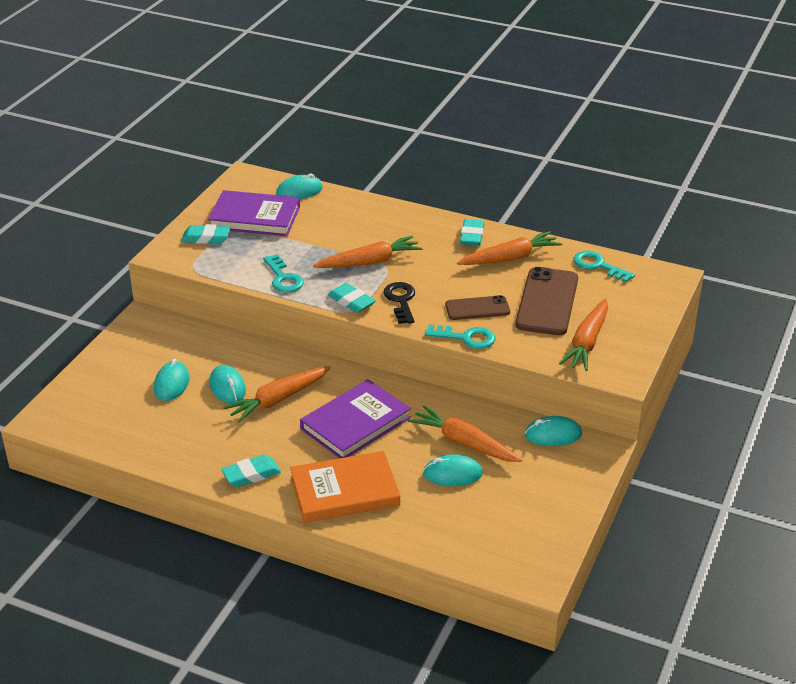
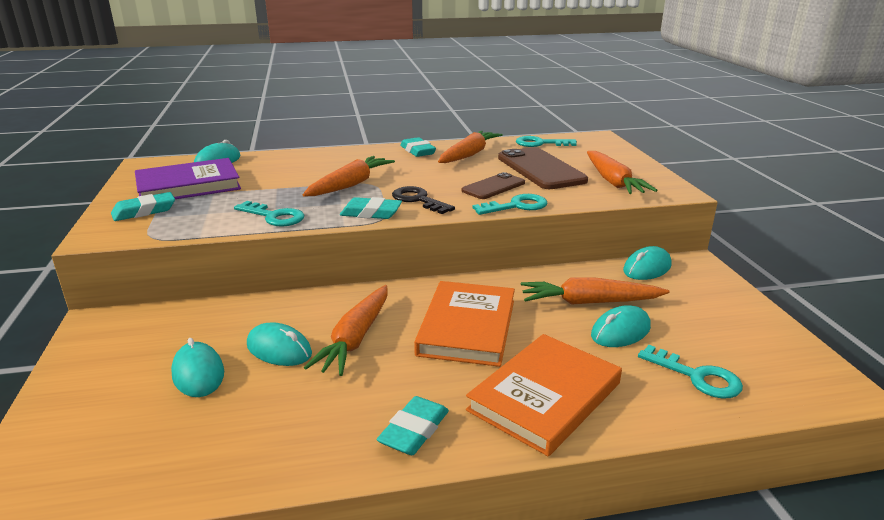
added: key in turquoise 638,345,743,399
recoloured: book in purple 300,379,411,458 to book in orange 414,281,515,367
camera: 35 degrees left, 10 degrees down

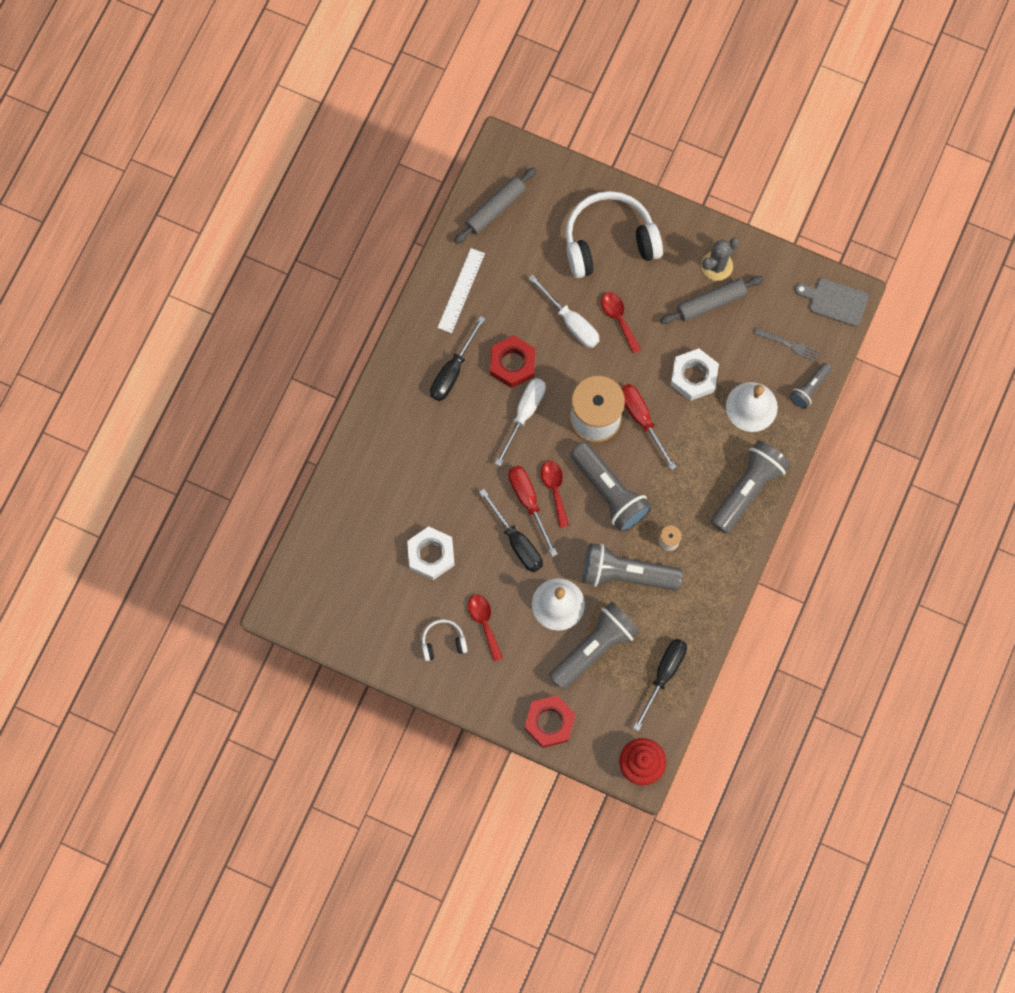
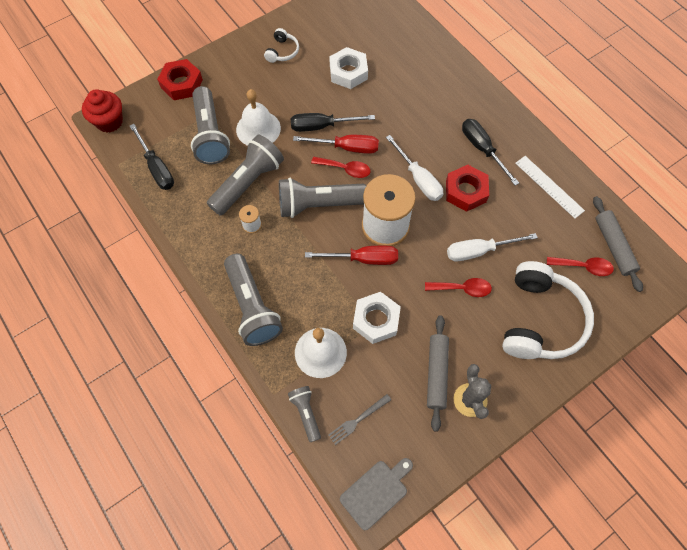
moved: spoon in red 468,594,503,662 to 547,257,614,276
camera: 120 degrees right, 10 degrees down

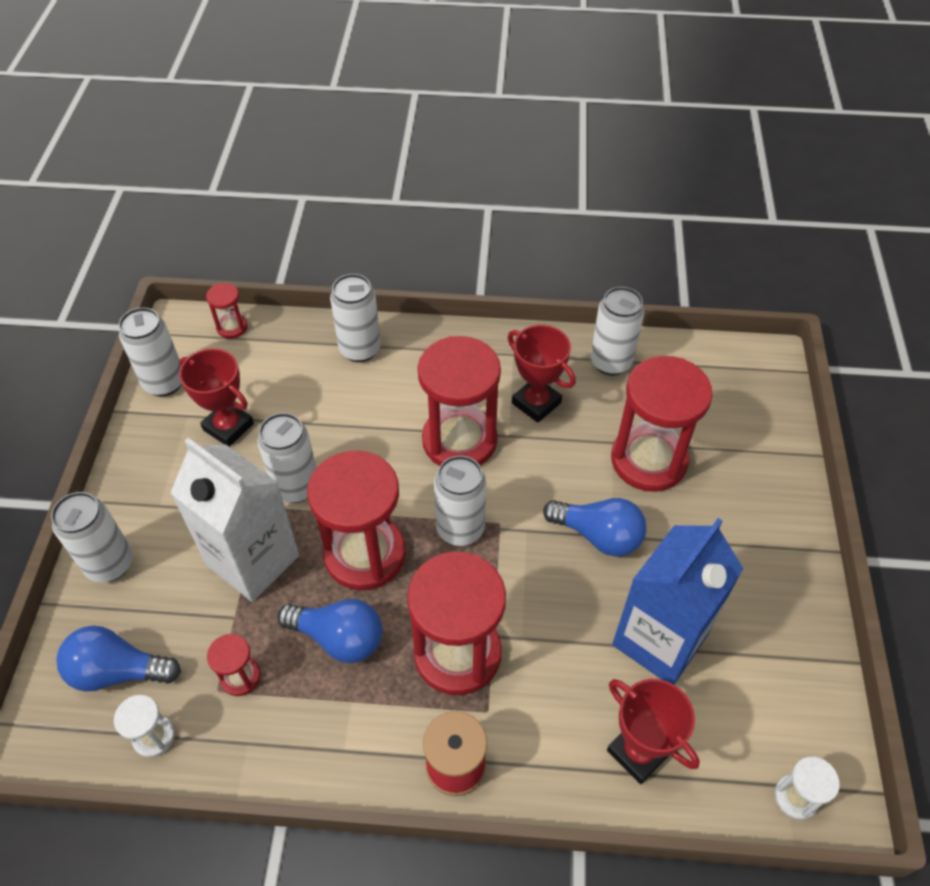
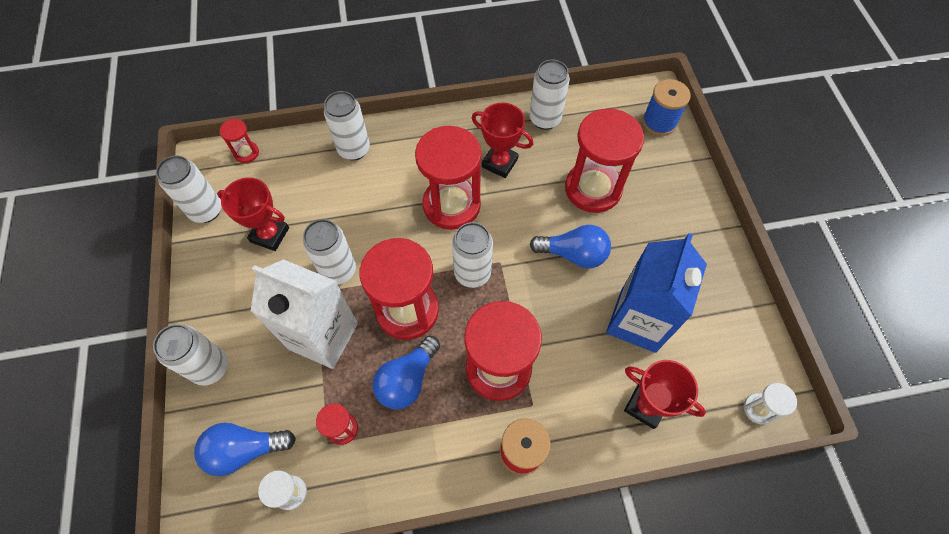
added: spool in blue 642,79,691,136
turned: light bulb in blue 277,599,383,663 = 372,336,440,409 120 degrees clockwise
camera: 15 degrees left, 10 degrees up

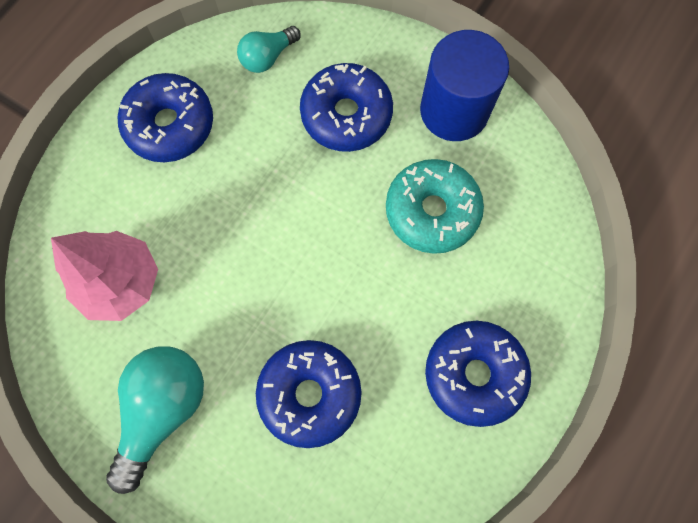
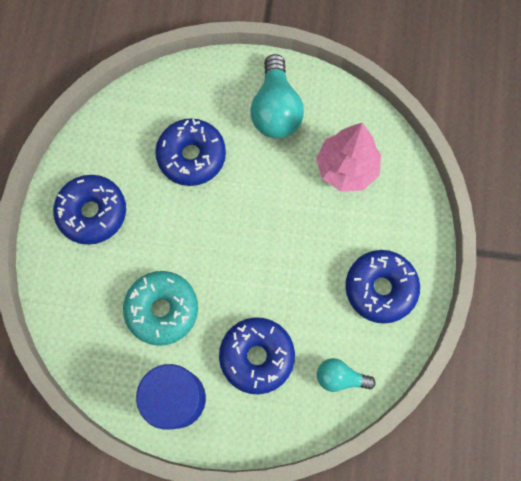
turned: light bulb in turquoise 237,26,300,73 = 317,358,376,392 105 degrees counterclockwise
camera: 155 degrees right, 0 degrees up

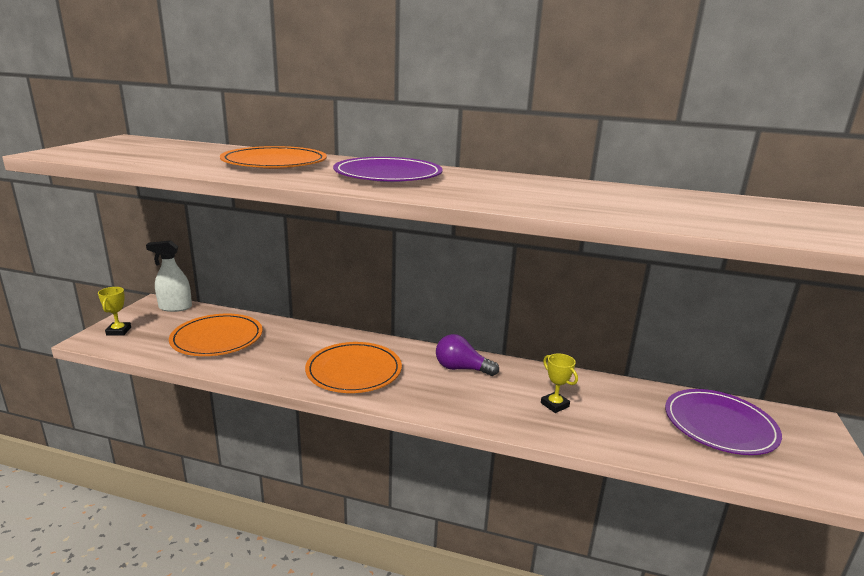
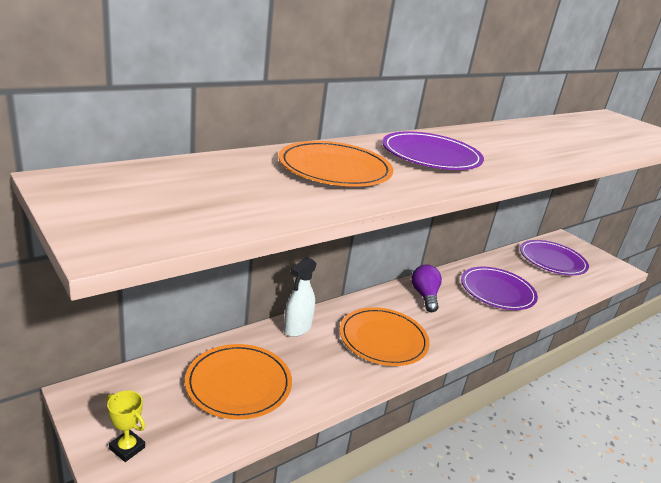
moved: spray bottle in white 146,240,192,312 to 284,257,317,337
replaced: trophy in yellow 541,353,578,413 to plate in purple 461,267,538,310
turned: light bulb in purple 436,334,499,376 = 411,264,442,312 120 degrees clockwise
camera: 55 degrees left, 5 degrees up

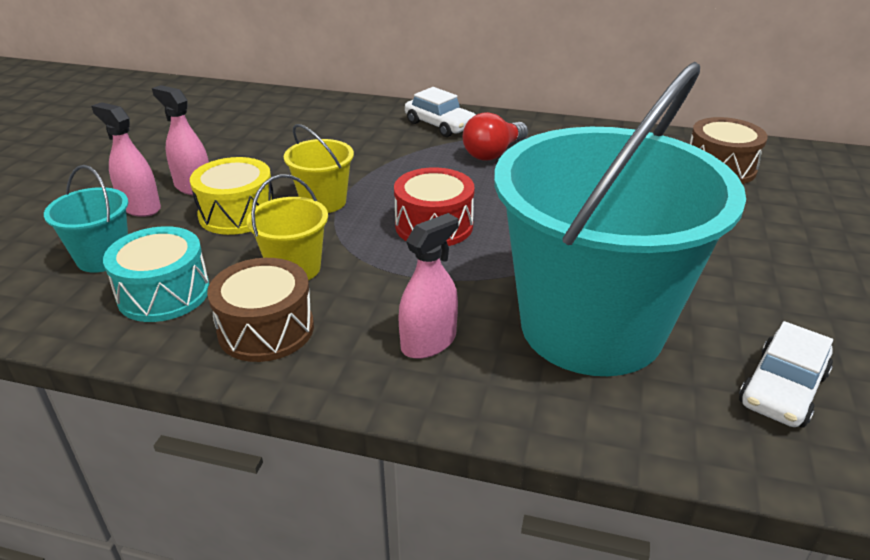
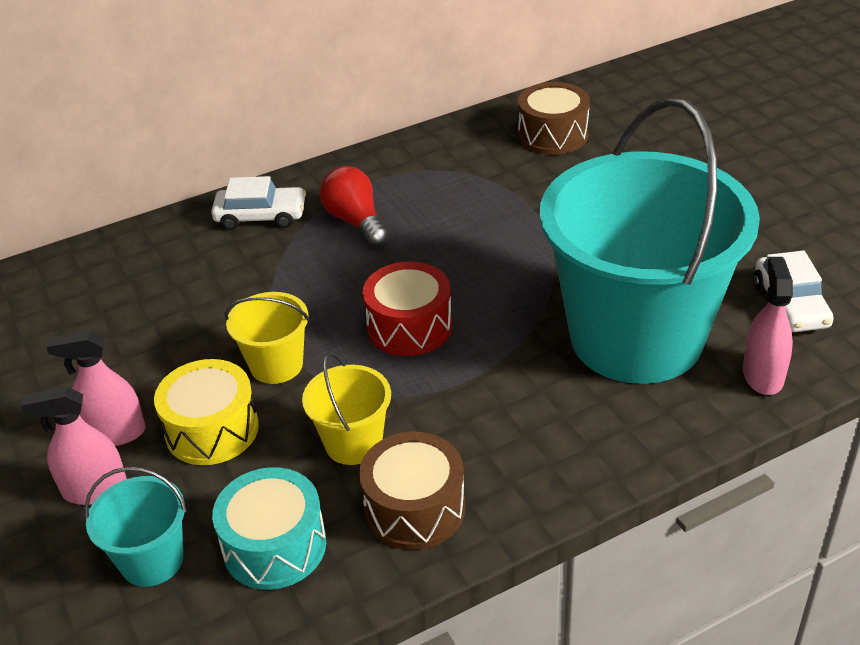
moved: spray bottle in pink 398,213,459,359 to 743,257,793,395
turned: light bulb in red 463,112,528,161 = 320,166,388,247 150 degrees clockwise
camera: 40 degrees left, 5 degrees up

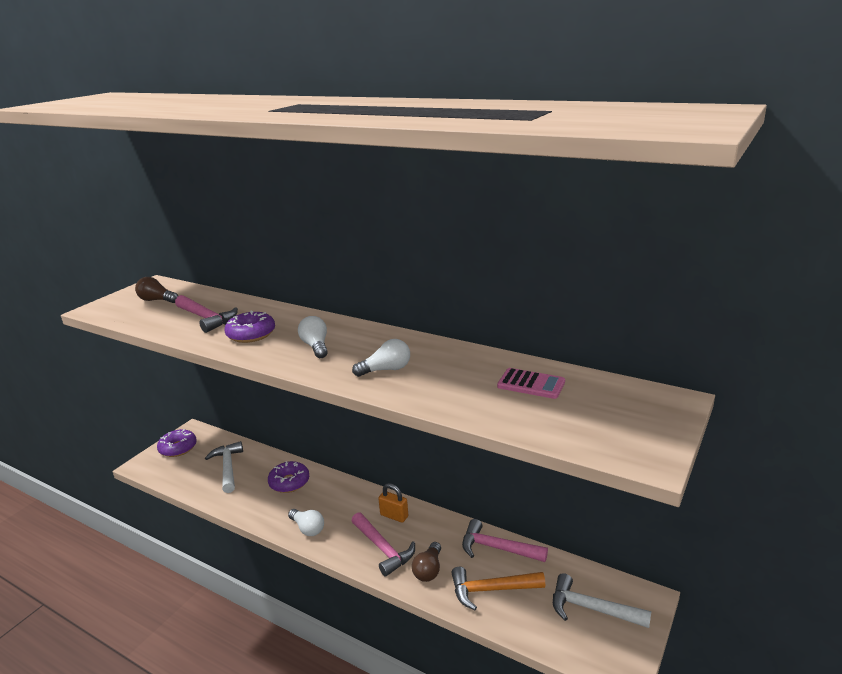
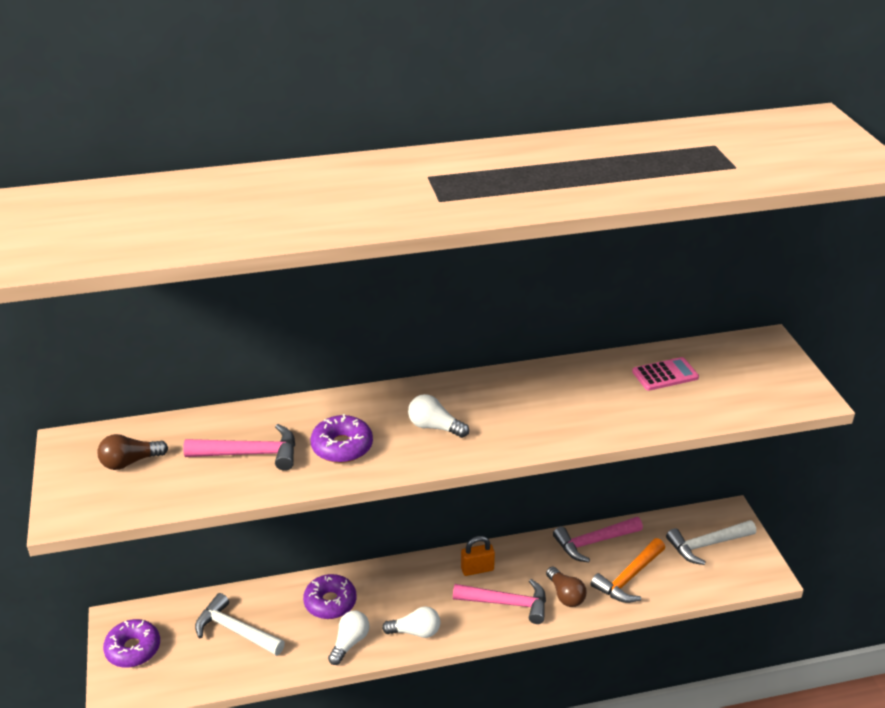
moved: light bulb in white 352,339,410,377 to 328,611,370,665
camera: 45 degrees left, 10 degrees up

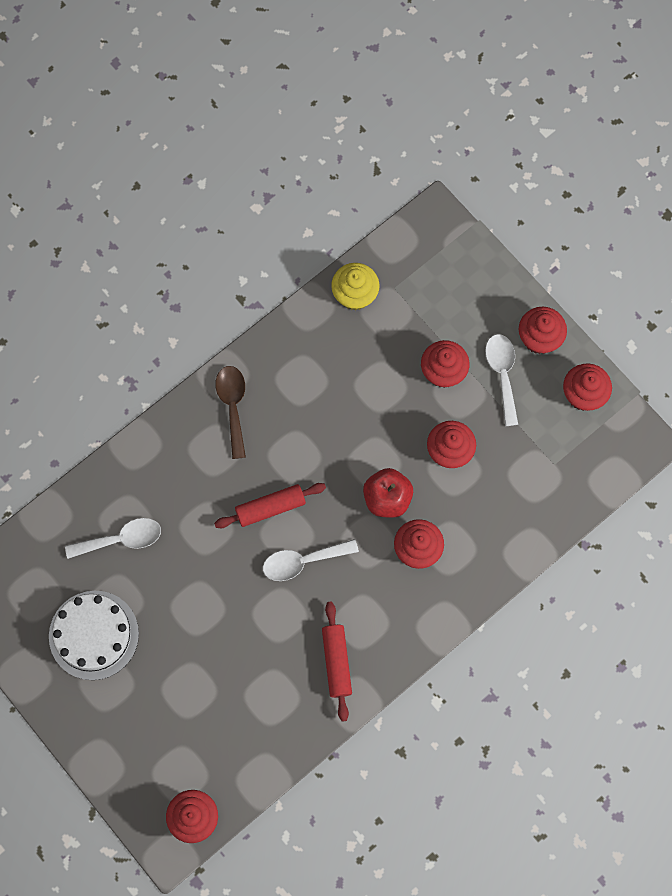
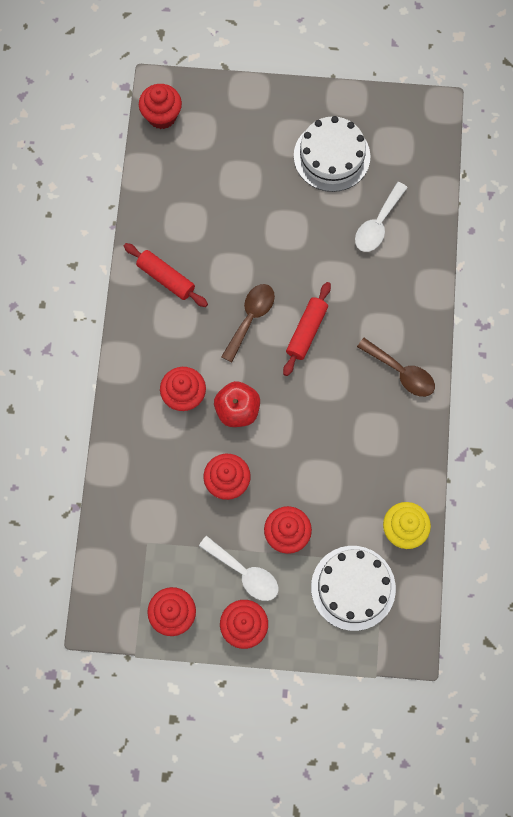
added: cake in white 311,546,396,631
recoloured: spoon in white 263,539,359,581 to spoon in brown 221,284,275,363
camera: 135 degrees right, 0 degrees up

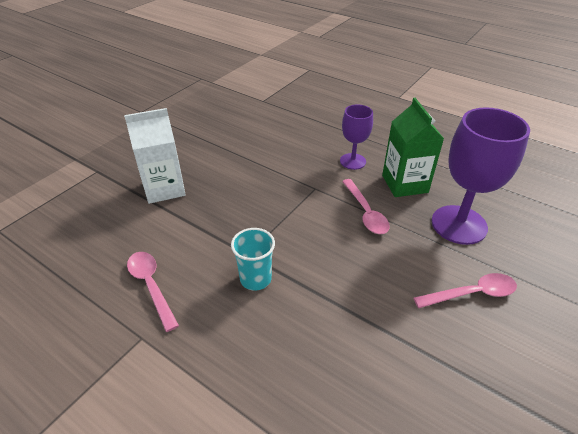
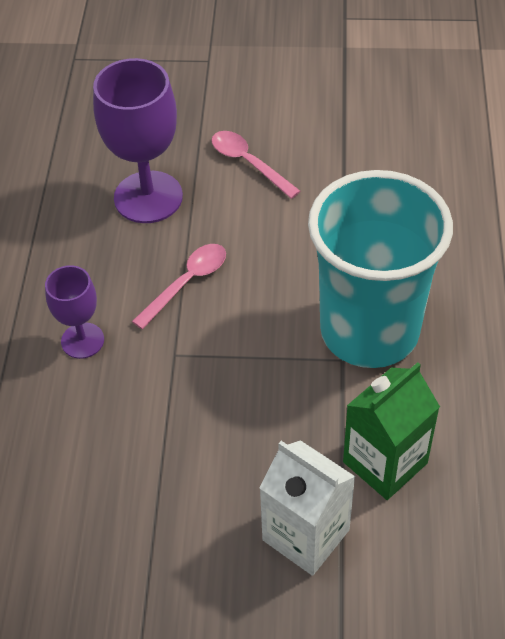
removed: spoon in pink 127,252,179,332
moved: carton in green 382,98,444,197 to 343,362,440,500
resized: cup in turquoise 231,228,275,290 = 308,170,453,368 x2.49
camera: 120 degrees left, 10 degrees up

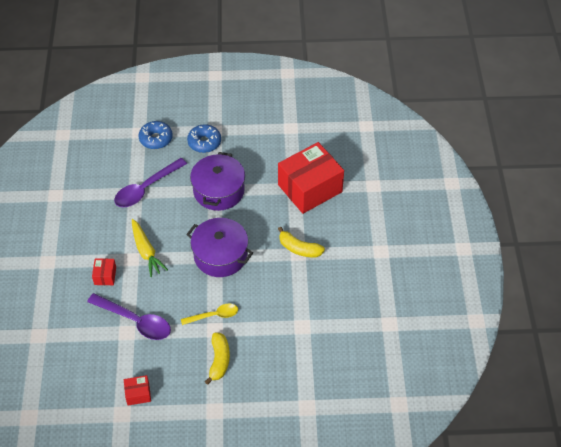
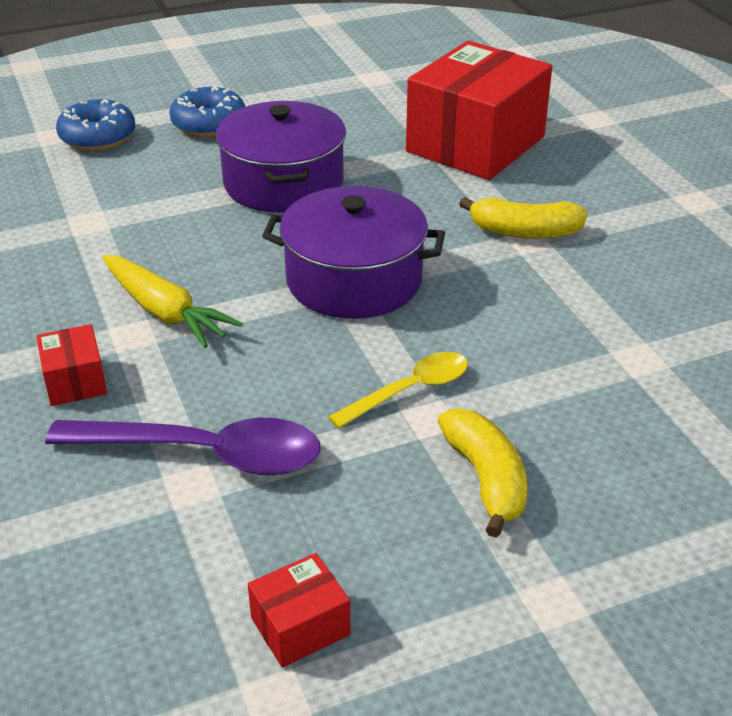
removed: spoon in purple 114,158,187,207
camera: 20 degrees left, 15 degrees down

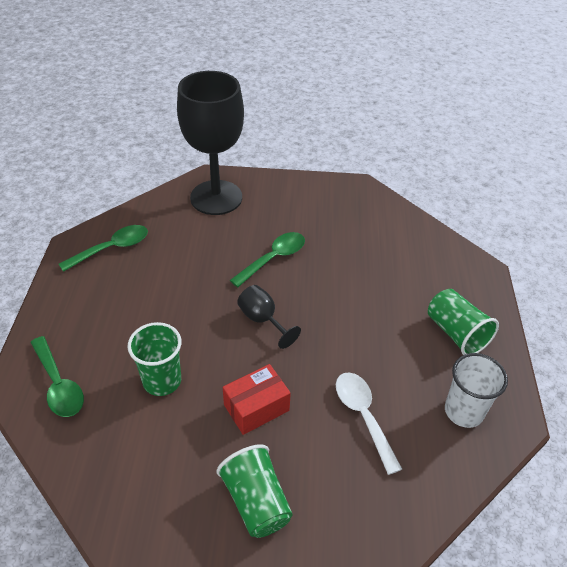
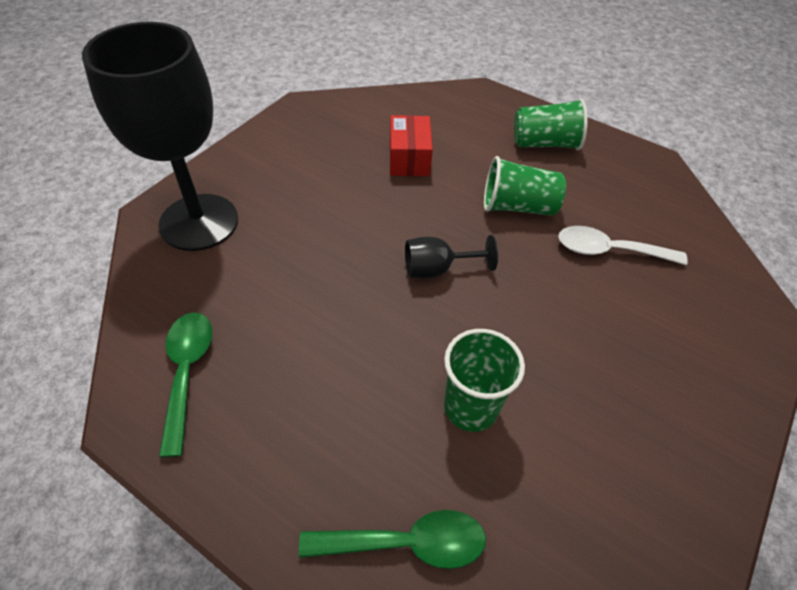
removed: spoon in green 230,232,305,287; cup in white 445,353,508,428
moved: box in red 223,364,291,435 to 390,115,433,176; cup in green 216,444,293,538 to 484,156,566,216
camera: 60 degrees left, 5 degrees up

